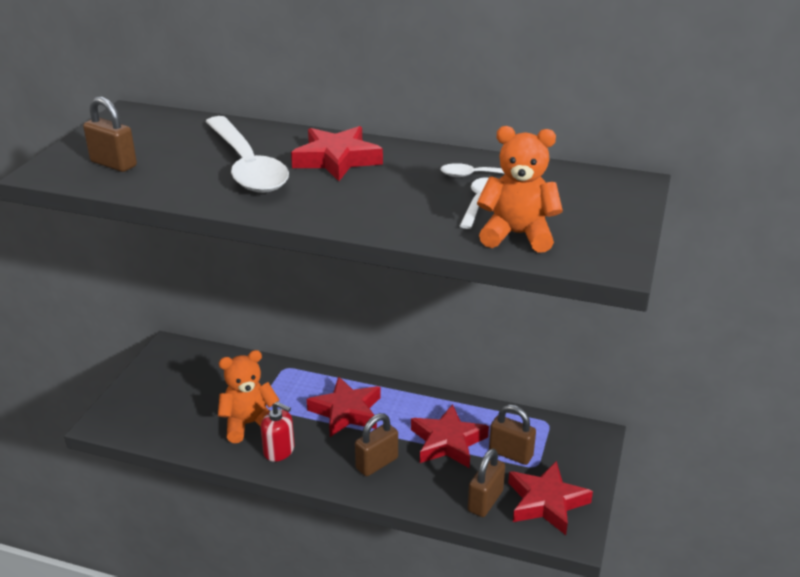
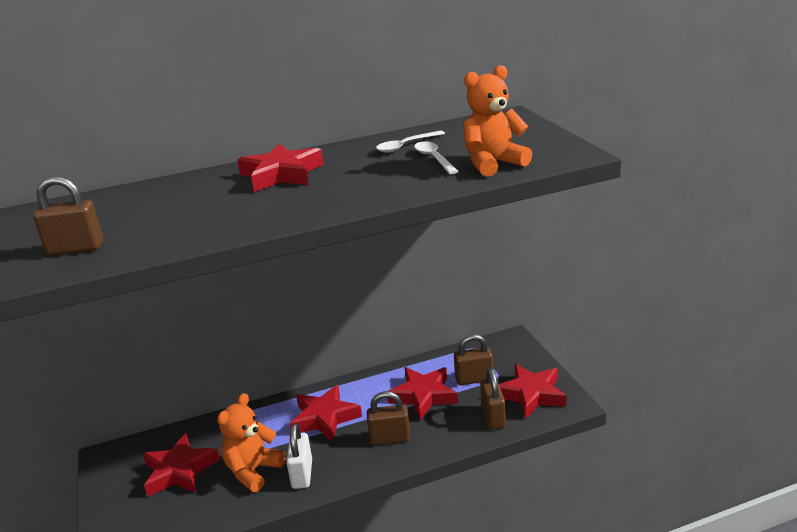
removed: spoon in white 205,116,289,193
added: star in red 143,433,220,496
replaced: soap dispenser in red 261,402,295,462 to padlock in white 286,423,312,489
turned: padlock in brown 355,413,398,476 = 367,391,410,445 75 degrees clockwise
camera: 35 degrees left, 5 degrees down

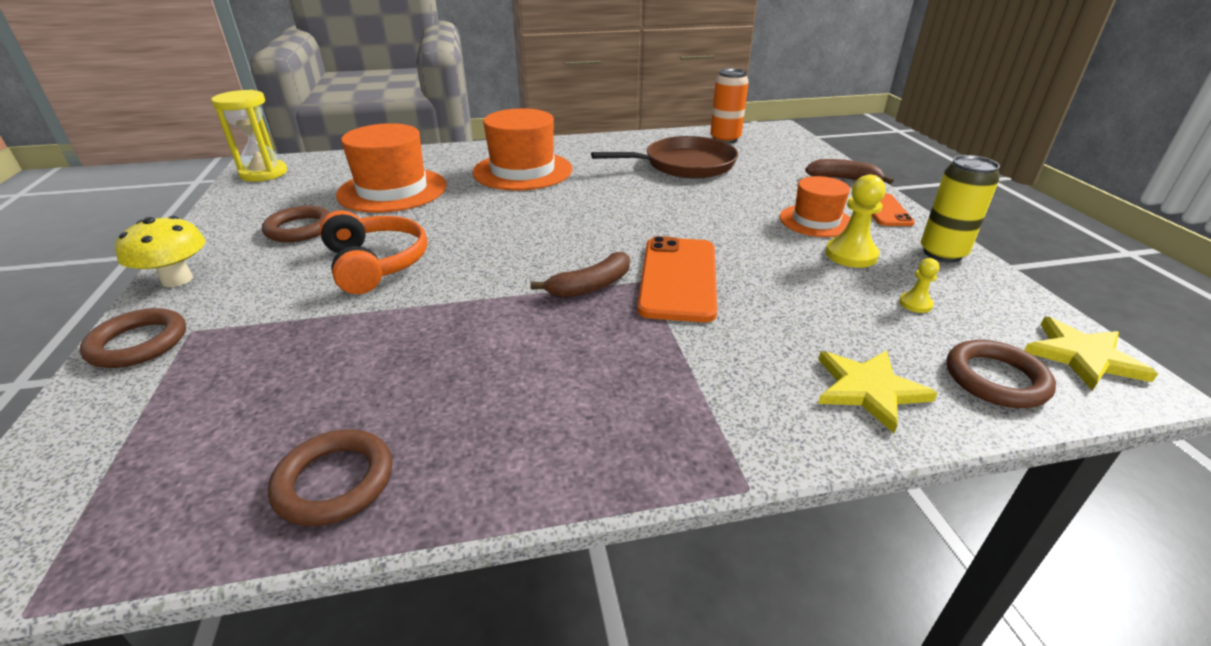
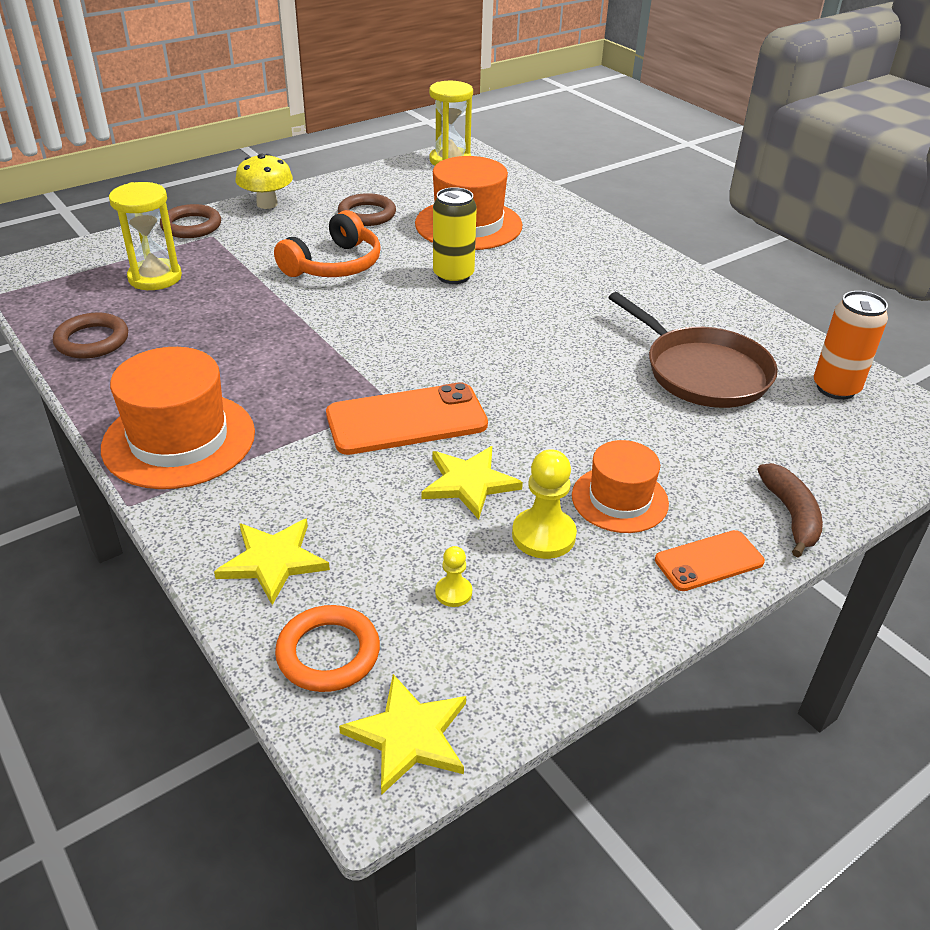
removed: banana in brown 530,252,630,298
added: hourglass in yellow 109,182,182,290; star in yellow 422,446,523,519
moved: hat in orange 472,108,572,191 to 101,347,255,489; can in yellow 921,155,1000,262 to 433,187,477,284
recoloured: ring in brown 946,340,1056,408 to ring in orange 275,605,380,692
camera: 65 degrees right, 5 degrees up

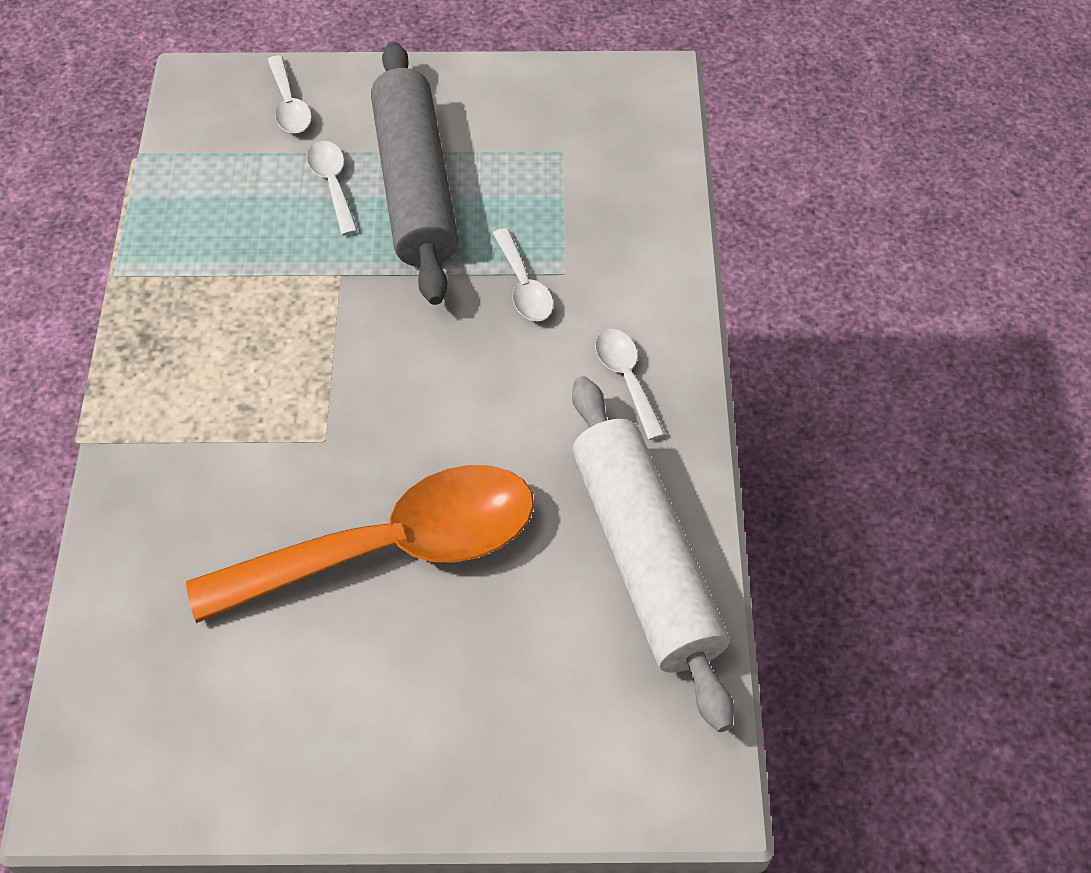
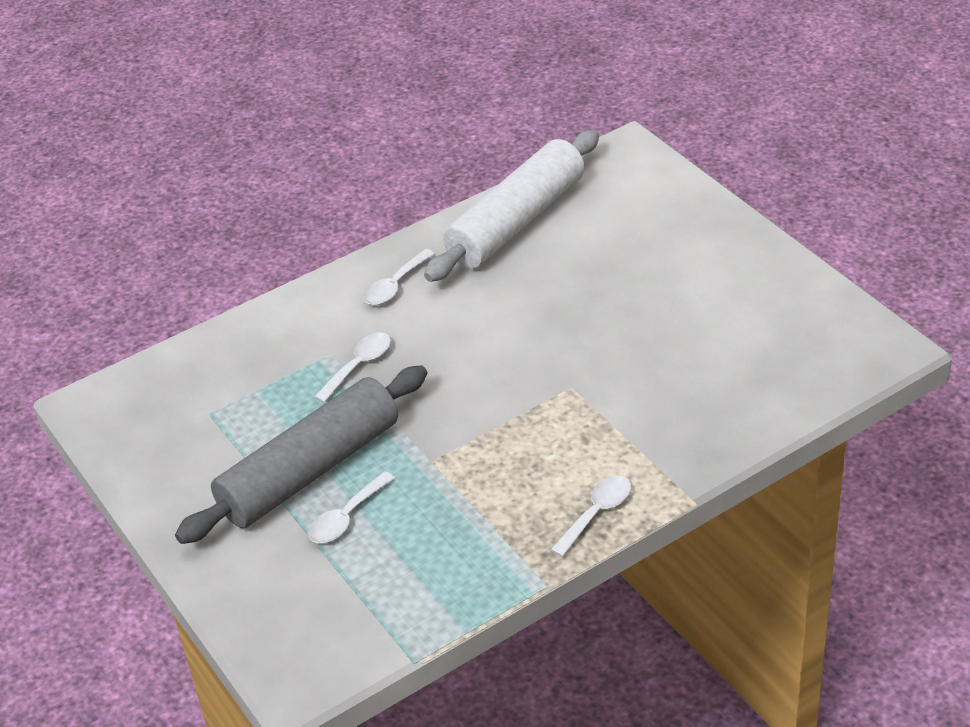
removed: spoon in orange 186,465,534,623
moved: spoon in white 267,55,312,133 to 551,475,631,557
camera: 120 degrees left, 15 degrees down

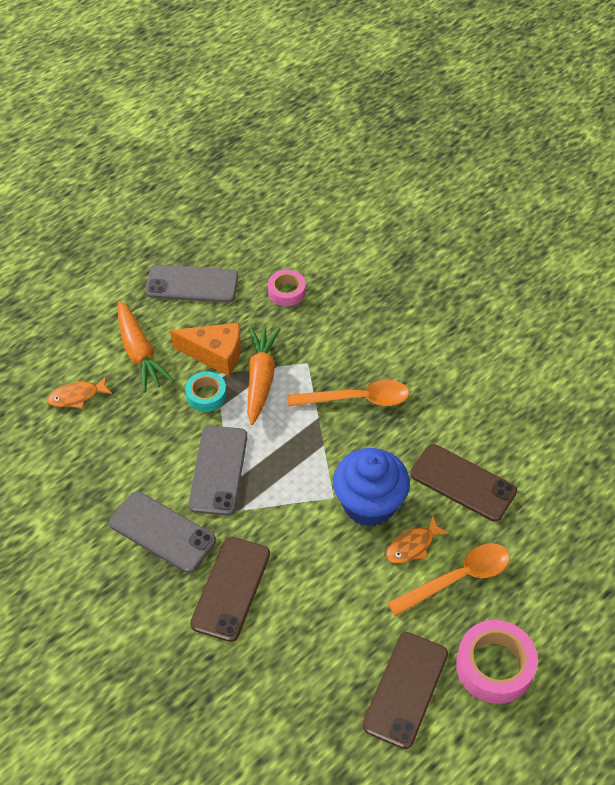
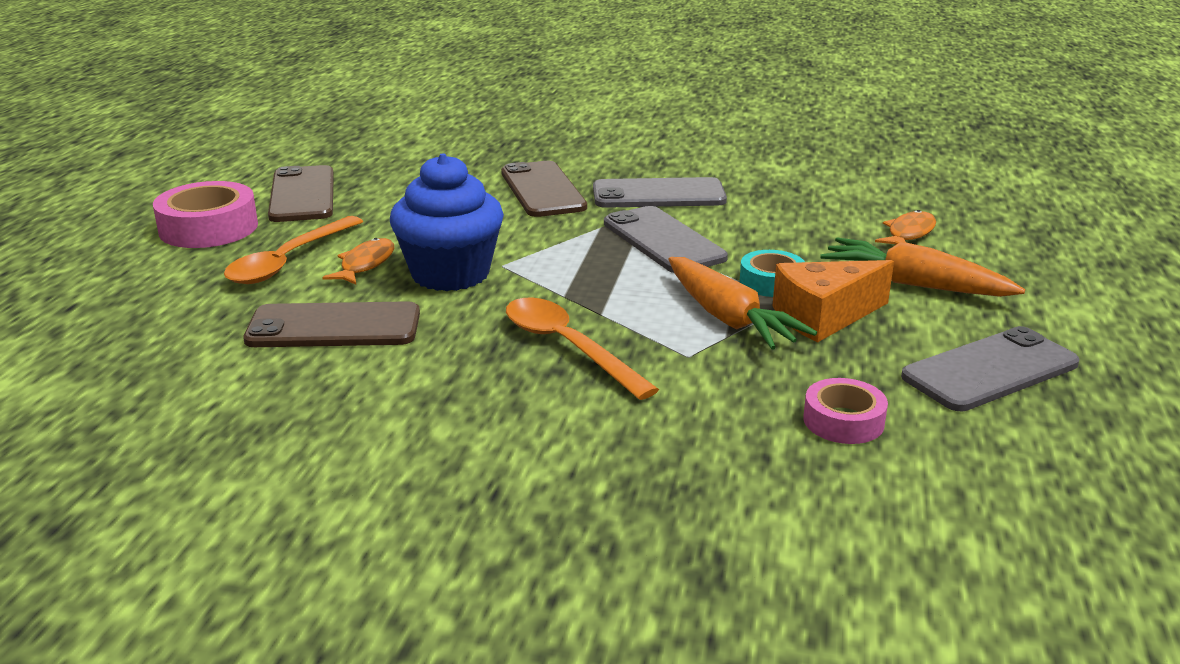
turned: spoon in orange 288,380,409,406 = 506,298,659,400 90 degrees clockwise
camera: 145 degrees right, 25 degrees down

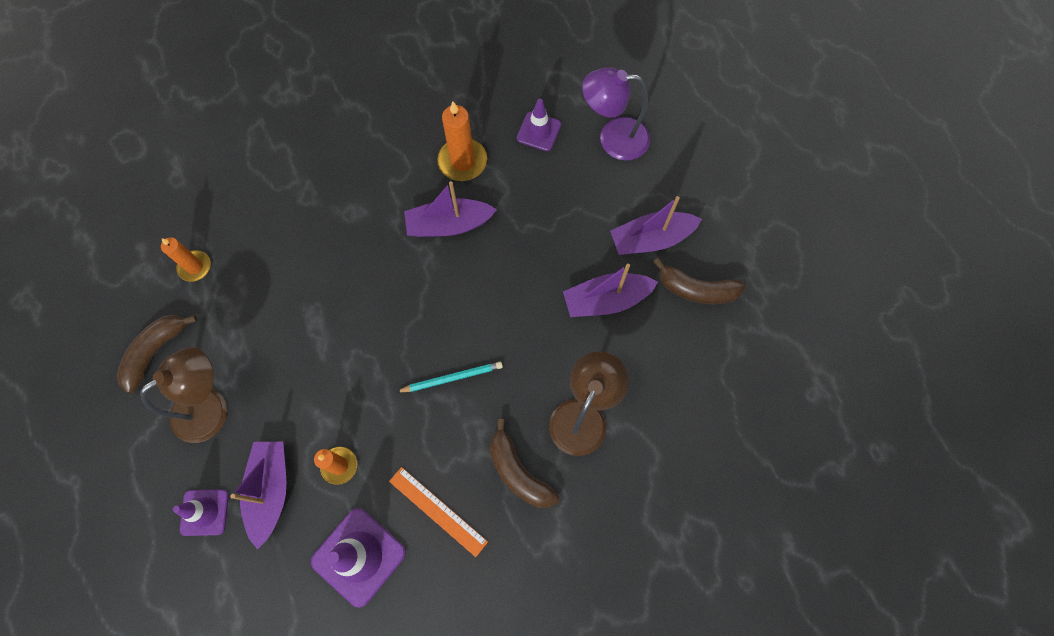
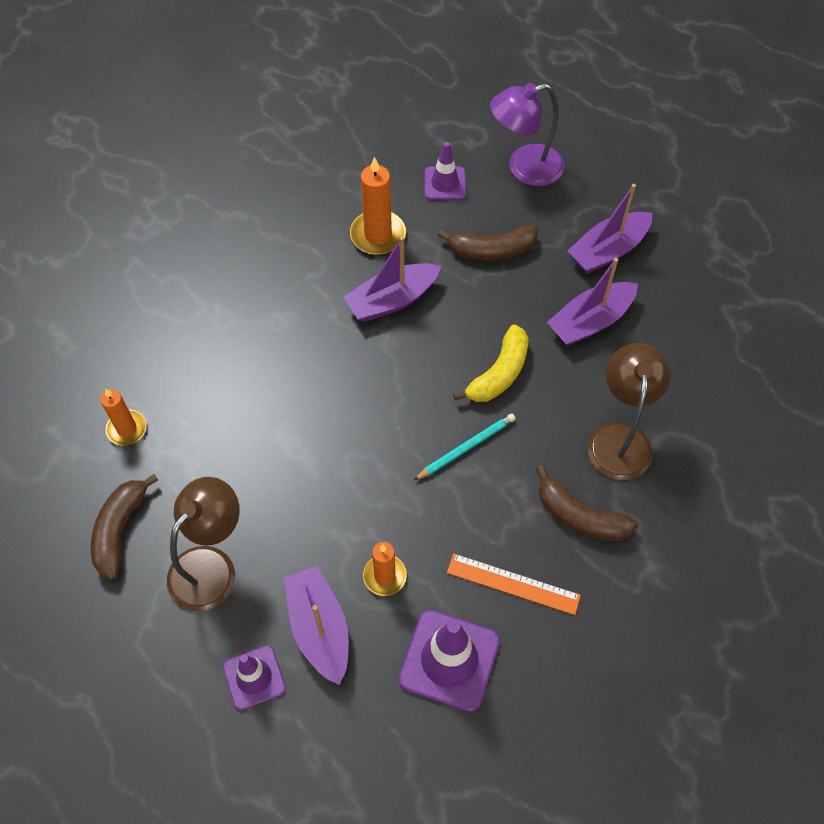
added: banana in yellow 453,324,529,402
moved: banana in brown 653,258,746,304 to 438,225,538,261
camera: 20 degrees left, 10 degrees down

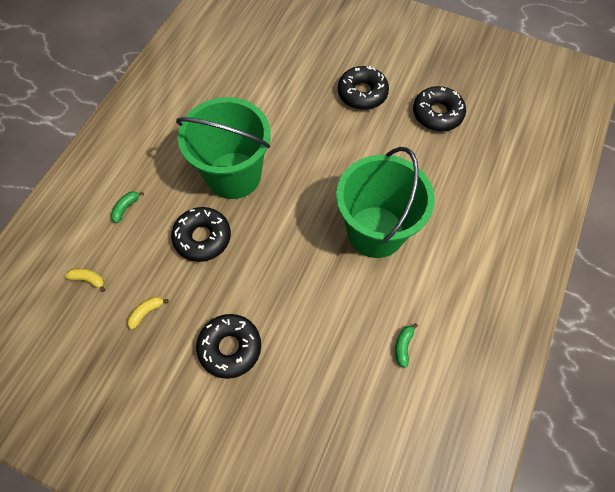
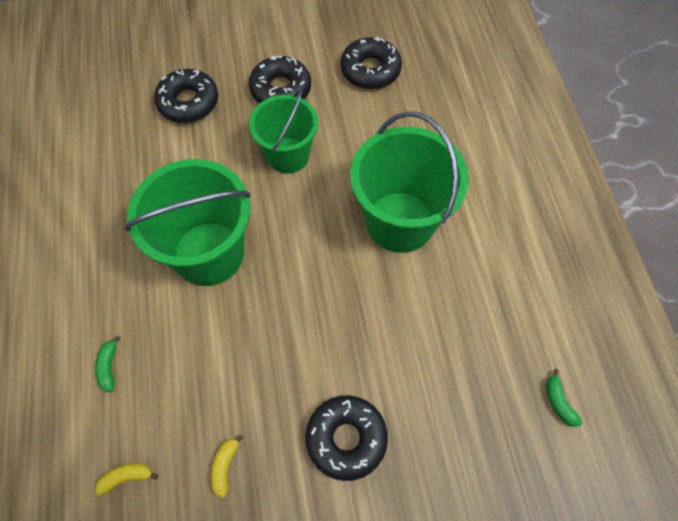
added: bucket in green 249,89,318,174
moved: donut in black 171,207,231,262 to 154,69,218,123; banana in green 395,323,418,368 to 546,369,582,427
camera: 35 degrees left, 0 degrees up

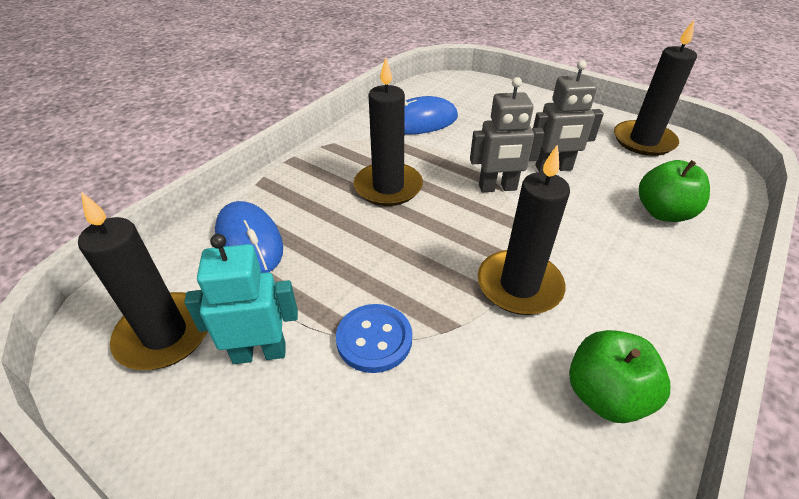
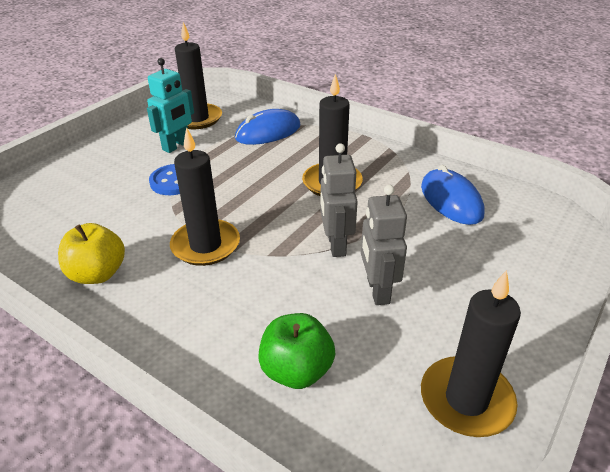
recoloured: apple in green 569,330,670,423 to apple in yellow 58,223,125,284
turned: robot in turquoise 184,234,298,364 = 147,58,194,153 45 degrees clockwise
camera: 90 degrees right, 5 degrees down

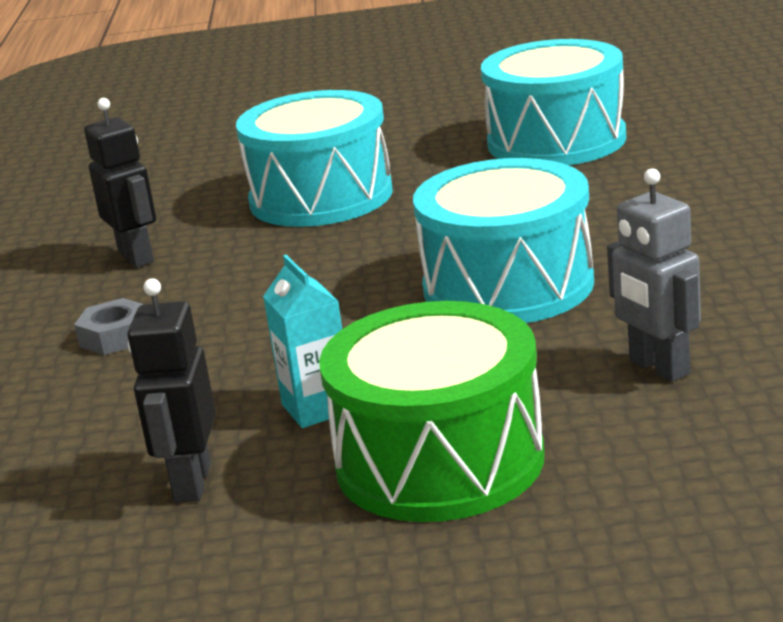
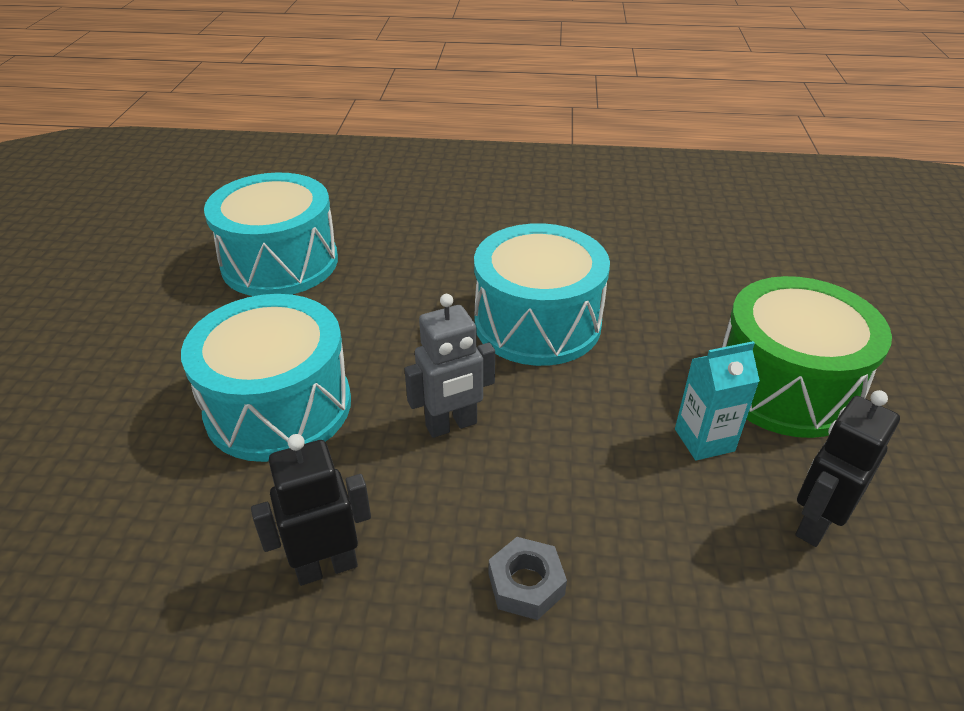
moved: robot in grey 607,168,701,382 to 404,294,495,438
turned: robot in black 127,278,216,503 = 796,390,900,547 120 degrees clockwise
camera: 85 degrees left, 15 degrees up

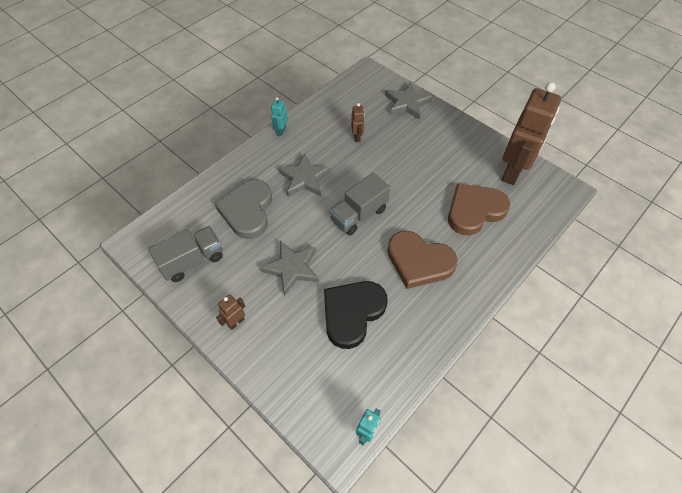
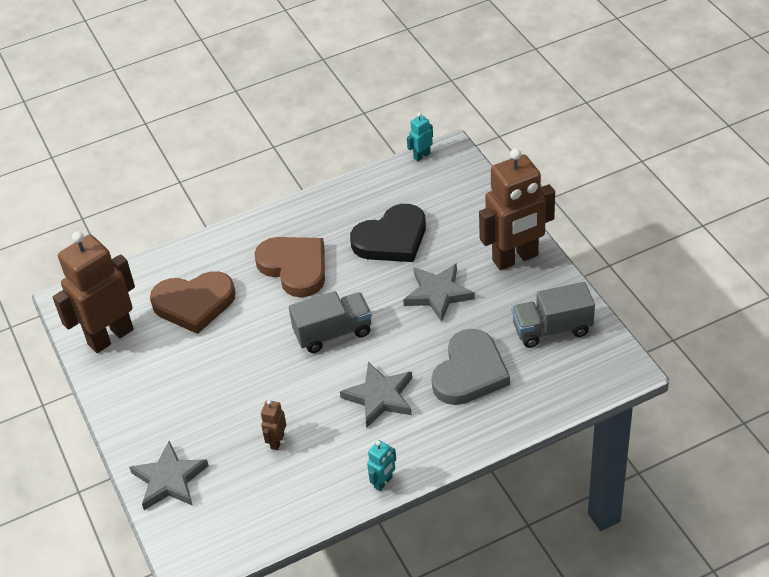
resized: robot in brown 216,294,245,330 = 479,148,555,270 x2.39
camera: 155 degrees left, 10 degrees down

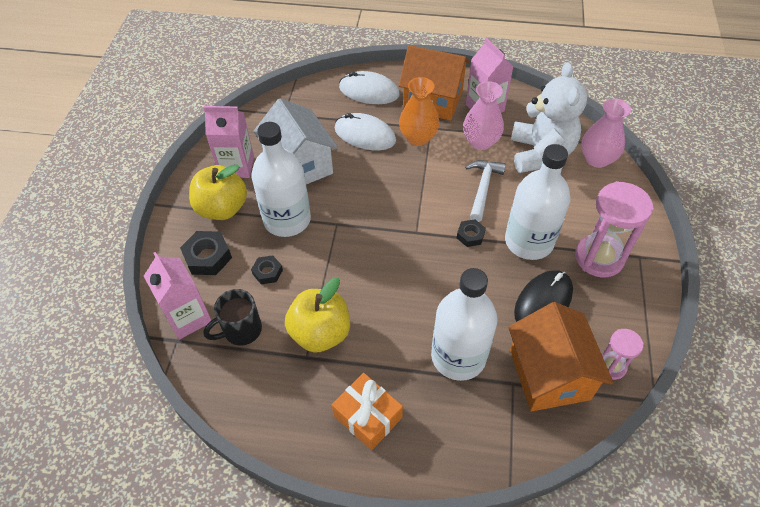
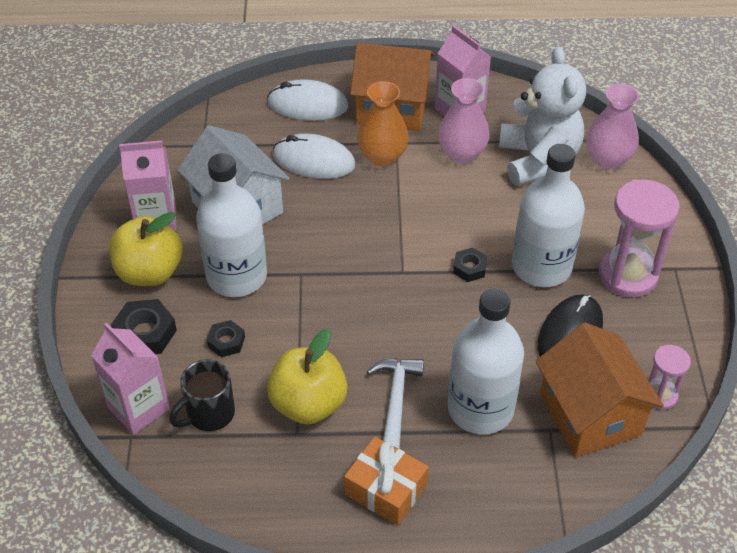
moved: hammer in white 465,160,506,222 to 367,358,424,449
camera: 10 degrees left, 5 degrees down

